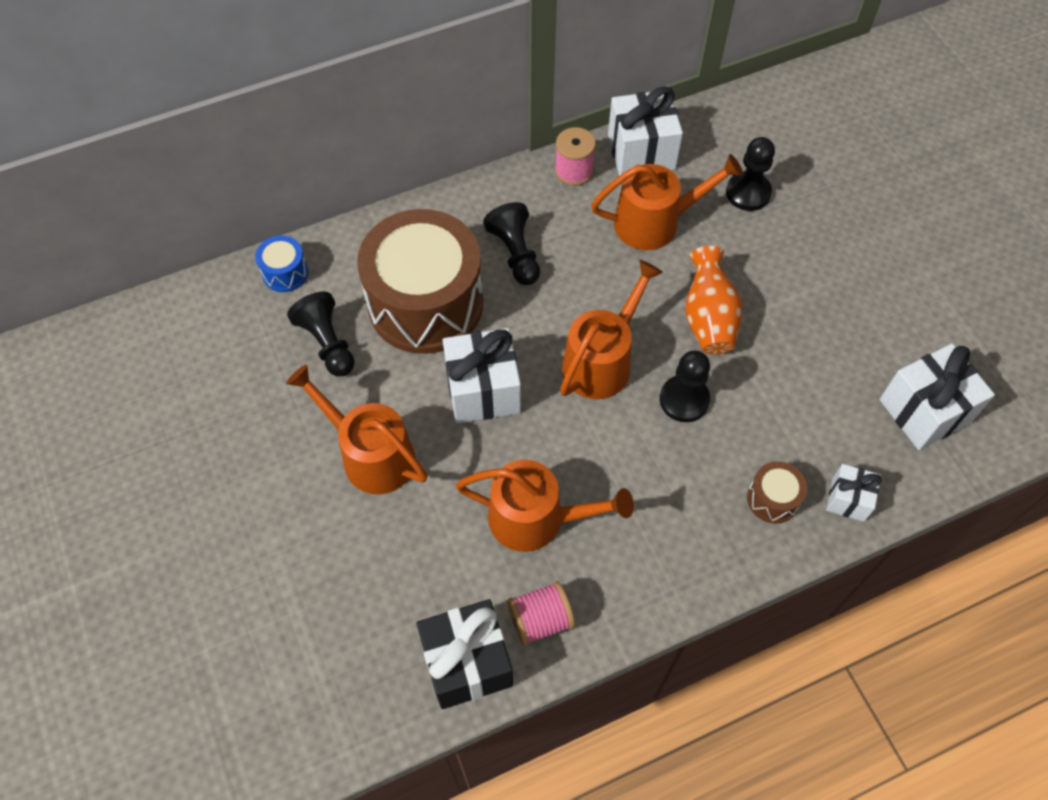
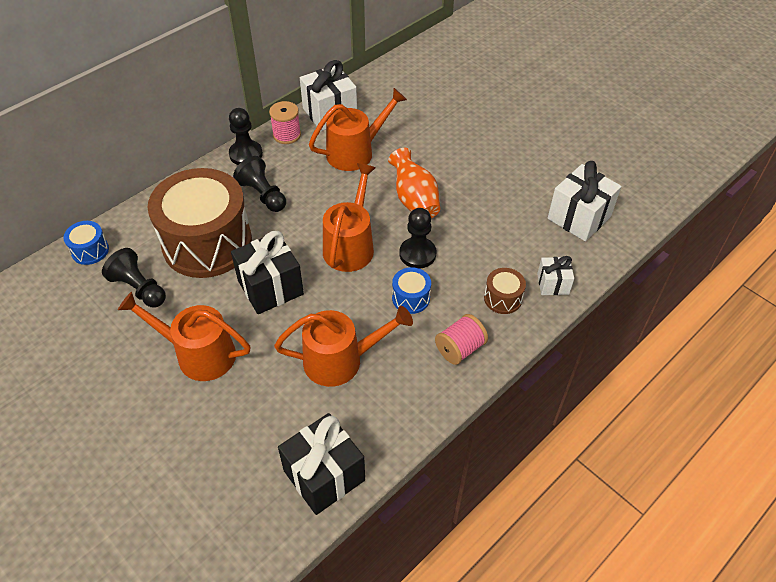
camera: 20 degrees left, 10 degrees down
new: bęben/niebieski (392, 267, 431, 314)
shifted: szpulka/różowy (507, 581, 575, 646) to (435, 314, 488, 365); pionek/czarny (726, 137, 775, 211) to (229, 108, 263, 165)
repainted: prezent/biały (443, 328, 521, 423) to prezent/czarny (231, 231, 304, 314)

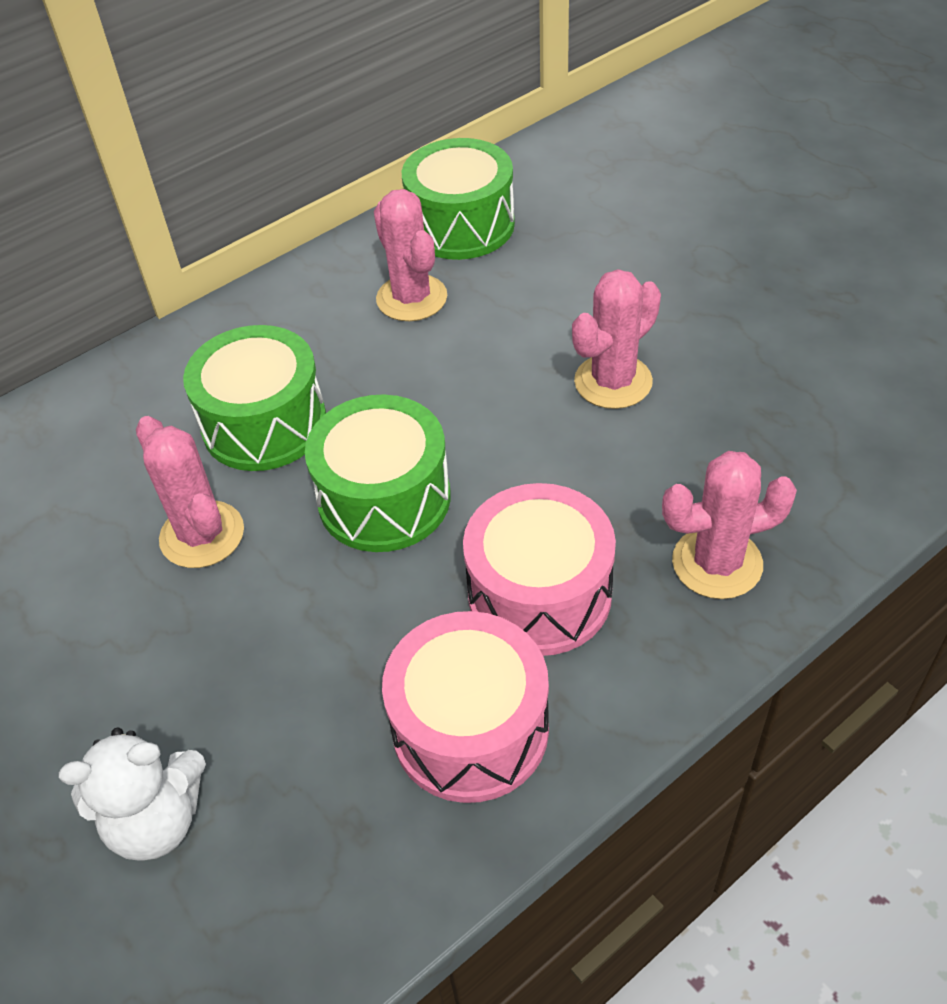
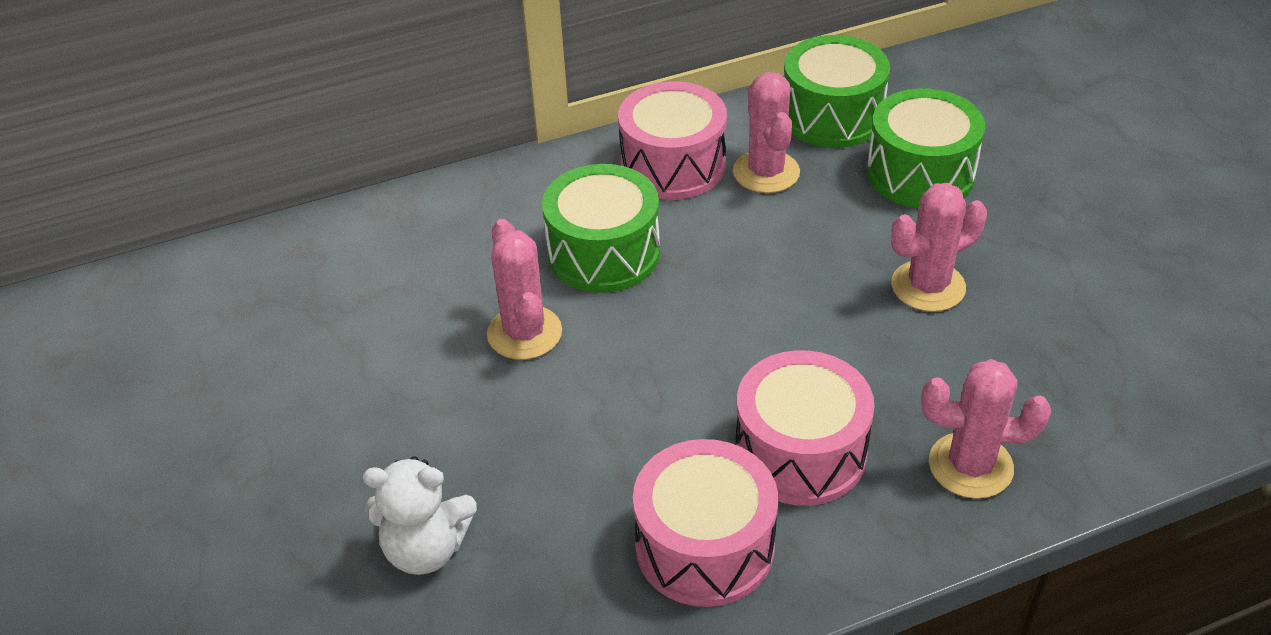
camera: 15 degrees right, 5 degrees down
new: bęben/różowy (618, 81, 727, 200)
shifted: bęben/zielony (305, 394, 450, 552) to (867, 88, 985, 208)

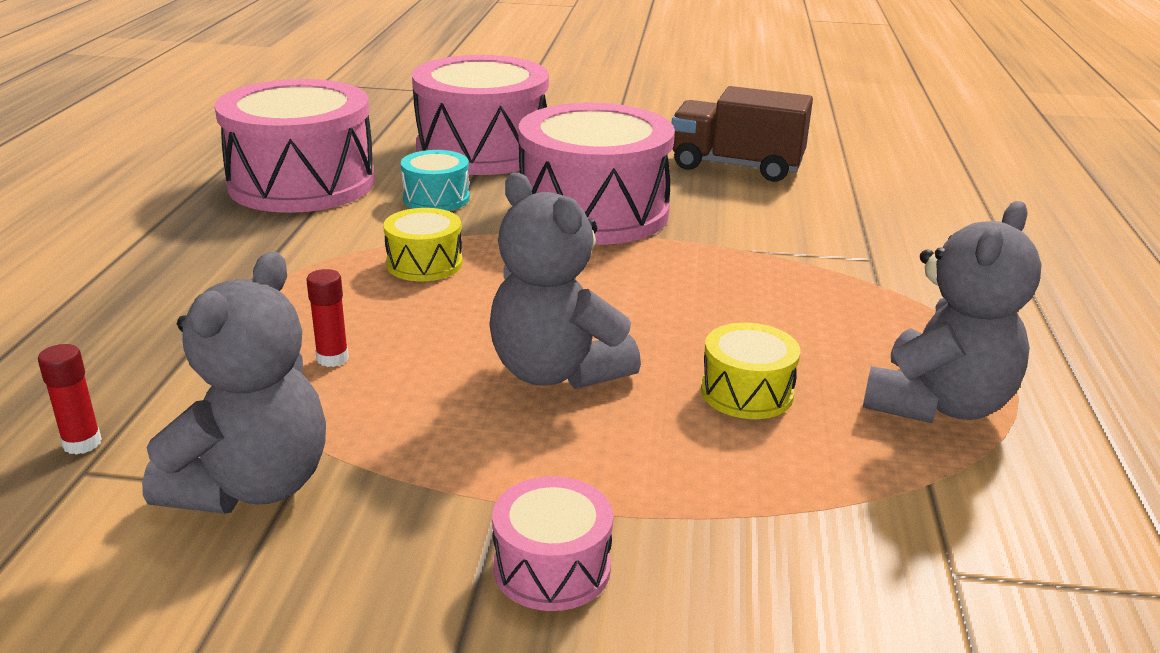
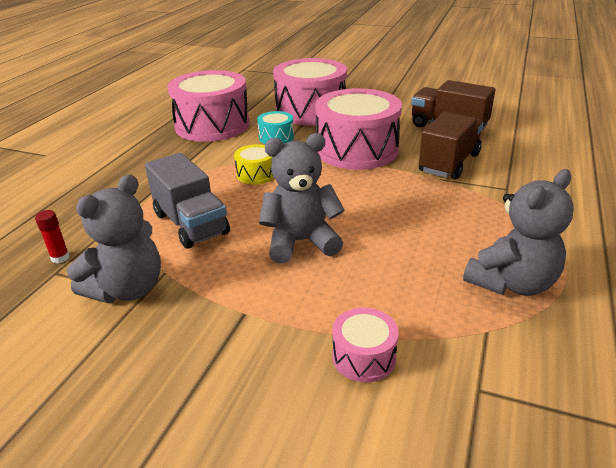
camera: 15 degrees right, 5 degrees up
gone: bęben/żółty (701, 323, 800, 419)
new: ciężarówka/brązowy (419, 112, 483, 180)
shifted: bęben/różowy (492, 476, 613, 611) to (332, 308, 399, 382)
swapped: klej w sztyfcie/czerwony (306, 269, 349, 367) to ciężarówka/szary (145, 153, 230, 249)
rotated: miś/szary (489, 173, 641, 389) = (259, 133, 345, 263) 105 degrees clockwise

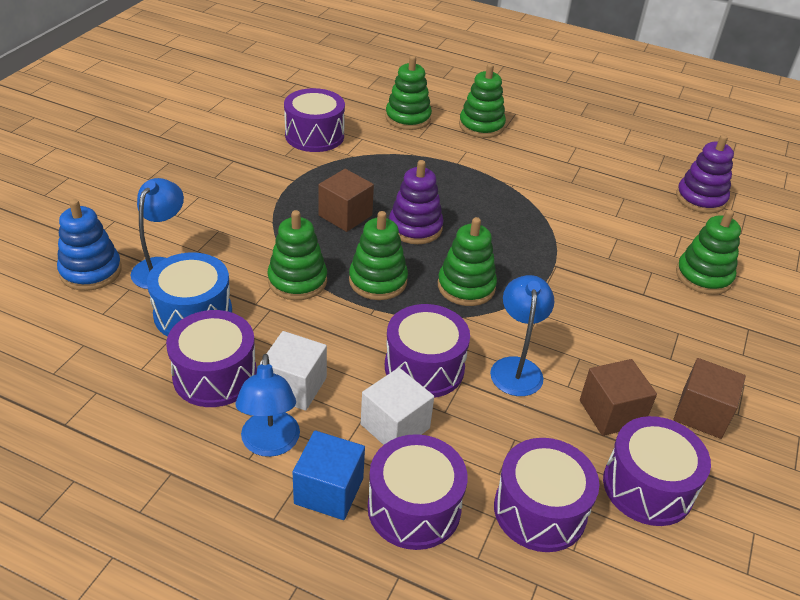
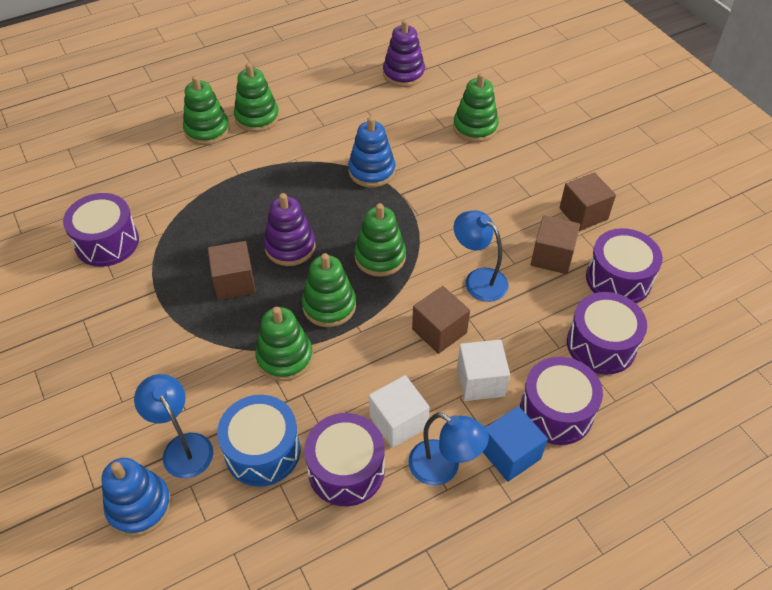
camera: 50 degrees left, 10 degrees up
new: zabawka nakładanka/niebieski (348, 117, 395, 187)
shifted: zabawka nakładanka/zielony (386, 56, 432, 130) to (234, 63, 279, 132)
swapped: bęben/fioletowy (385, 304, 470, 398) to sześcian/brązowy (412, 286, 470, 354)

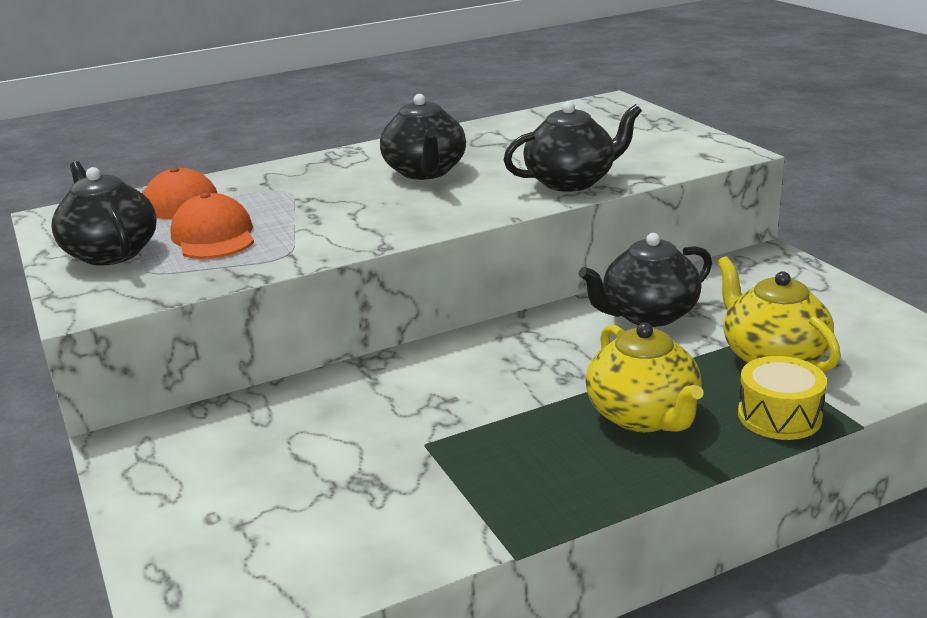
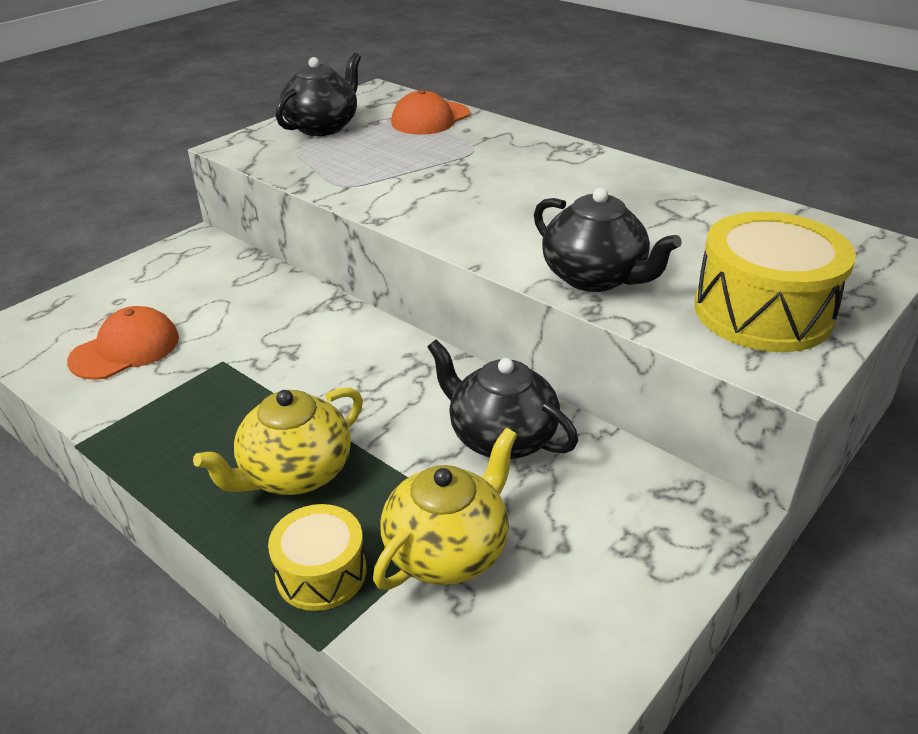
camera: 65 degrees right, 10 degrees up
gone: imbryk/czarny (380, 94, 466, 180)
new: bęben/żółty (694, 212, 856, 352)
shifted: czapka/pomarańczowy (170, 192, 254, 259) to (67, 306, 179, 380)

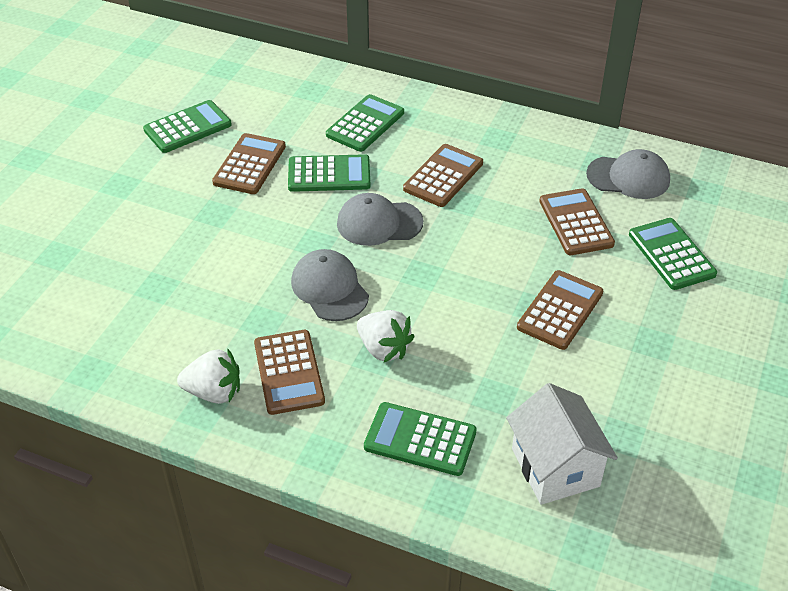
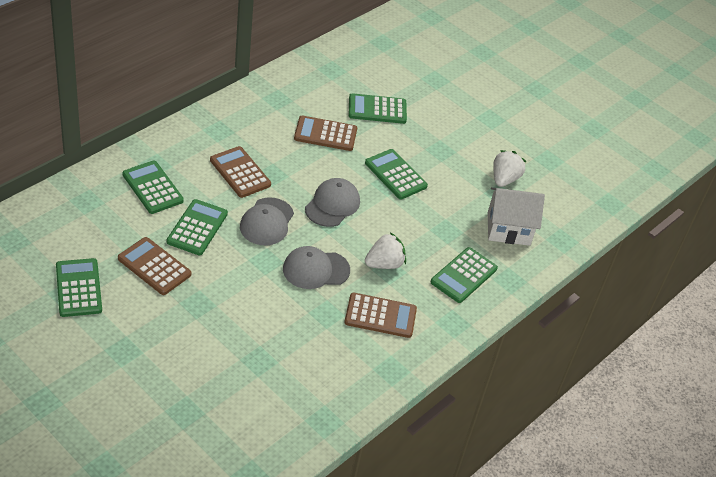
camera: 75 degrees left, 0 degrees up
shifted: truskawka/biały (177, 349, 240, 404) to (493, 150, 527, 187); czapka/szary (586, 149, 670, 199) to (305, 178, 360, 227)
repainted: kalkulator/brązowy (517, 270, 603, 350) to kalkulator/zielony (365, 149, 428, 199)

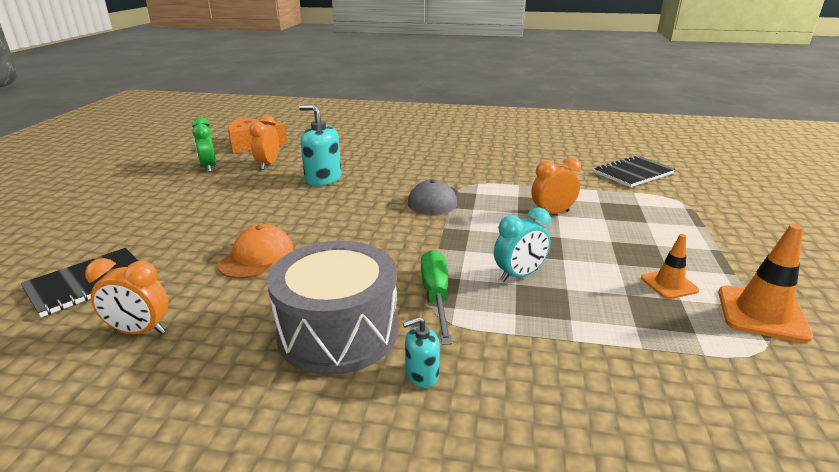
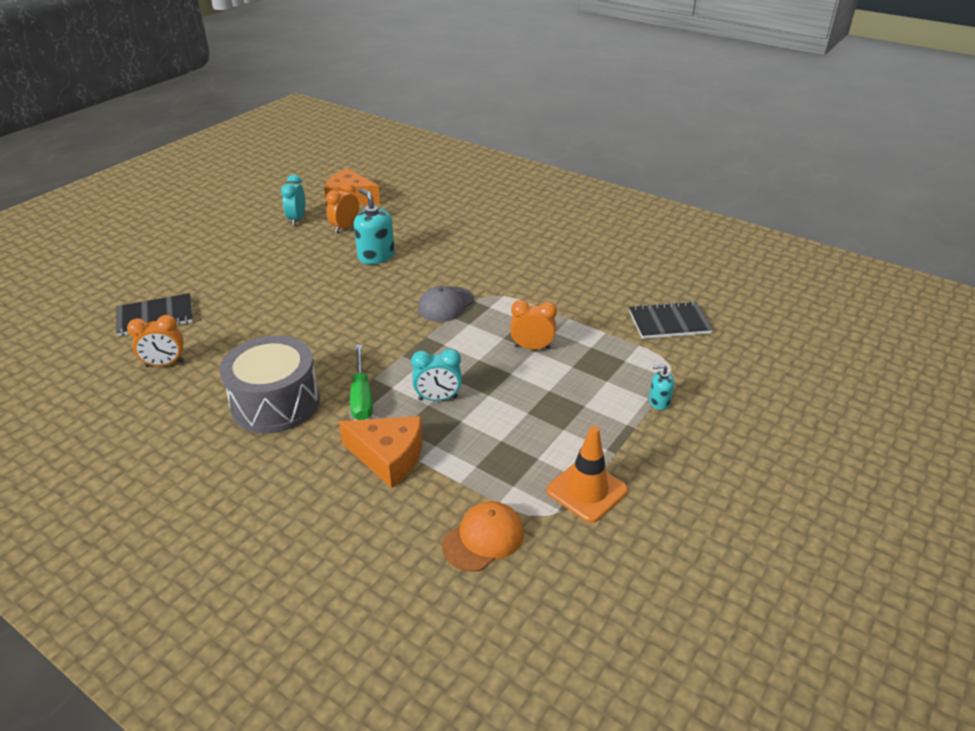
camera: 25 degrees right, 10 degrees up
gone: pachołek/pomarańczowy (641, 234, 699, 299)
new: ser/pomarańczowy (339, 416, 423, 488)
shifted: czapka/pomarańczowy (218, 224, 294, 279) to (442, 501, 524, 572); dozownik mydła/turkusowy (403, 316, 440, 388) to (649, 365, 674, 410)
repainted: budzik/zielony (192, 117, 216, 172) to budzik/turkusowy (281, 174, 305, 226)
rotated: budzik/pomarańczowy (85, 258, 168, 334) = (127, 315, 184, 367) 45 degrees counterclockwise; śrubokręt/zielony (421, 250, 452, 345) = (350, 344, 373, 420) 150 degrees clockwise

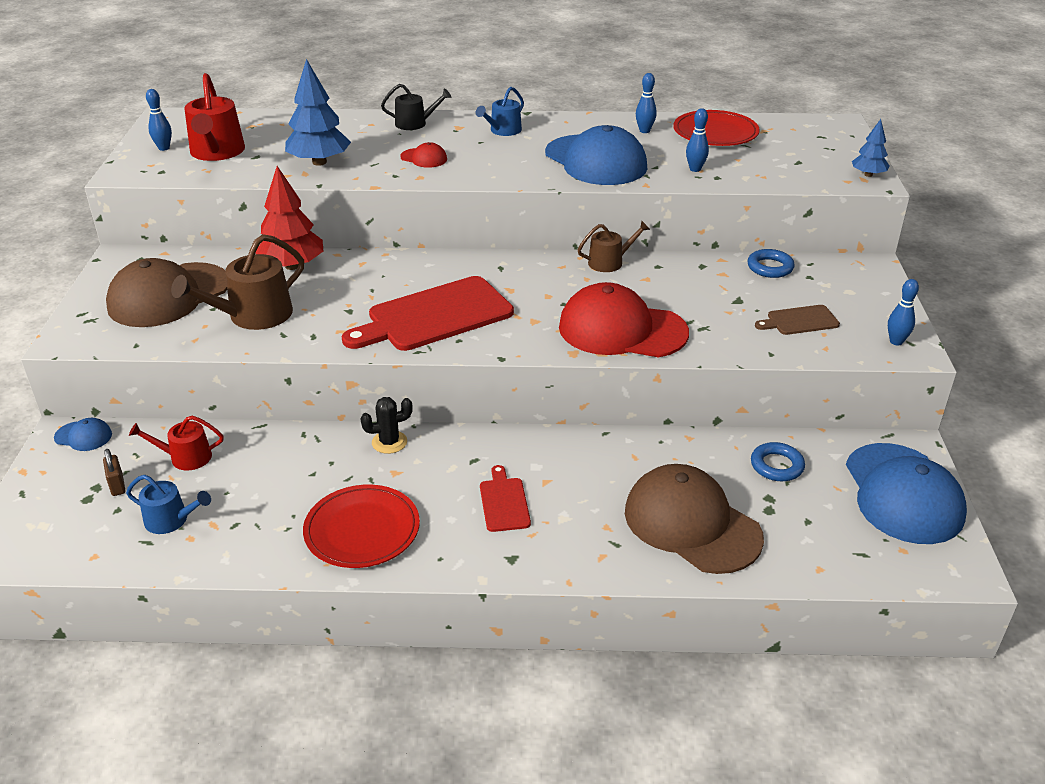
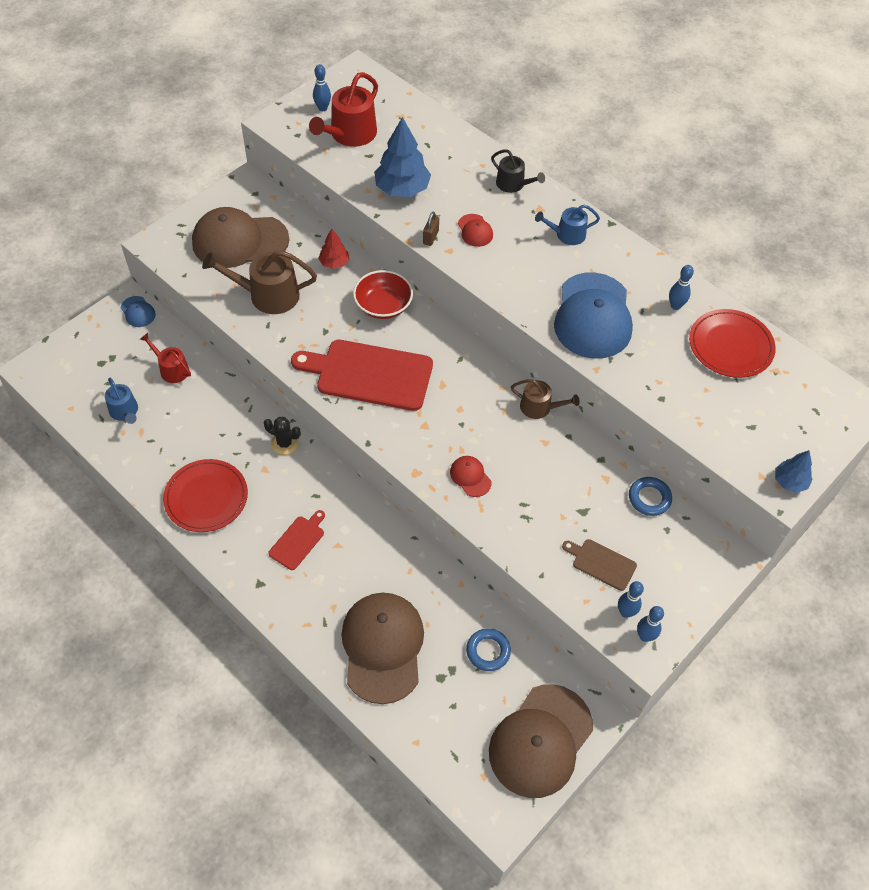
camera: 40 degrees right, 20 degrees up
new: miska/czerwony (353, 270, 413, 319)
shifted: kłódka/brązowy (103, 449, 126, 496) to (423, 212, 439, 246); kręgiel/niebieski (686, 108, 709, 172) to (618, 581, 644, 618)
repainted: czapka/niebieski (846, 443, 967, 544) to czapka/brązowy (489, 684, 593, 798)
scaled: drzewko/czerwony (256, 166, 323, 270) = (318, 229, 349, 269) x0.55; czapka/czerwony (559, 282, 689, 358) = (450, 456, 492, 497) x0.43

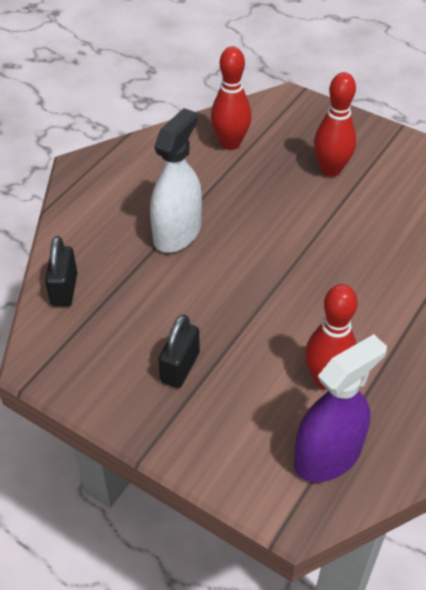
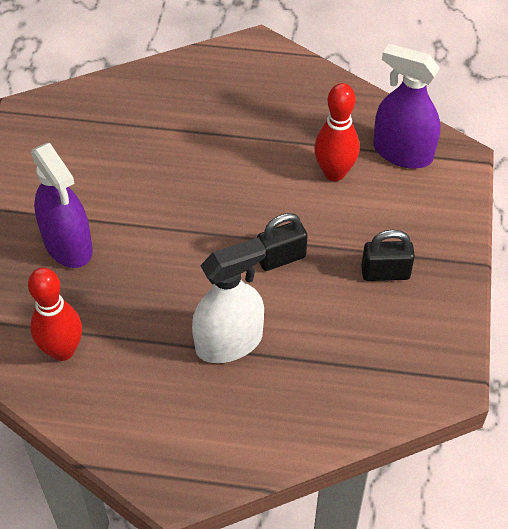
camera: 115 degrees left, 5 degrees up
shifted: kłódka/czarny (45, 236, 77, 306) to (257, 213, 308, 271)
swapped: kręgiel/czerwony (314, 72, 356, 177) to spryskiwacz/fioletowy (31, 143, 93, 268)
rotated: spryskiwacz/biały (150, 108, 202, 253) = (192, 237, 266, 363) 150 degrees clockwise

